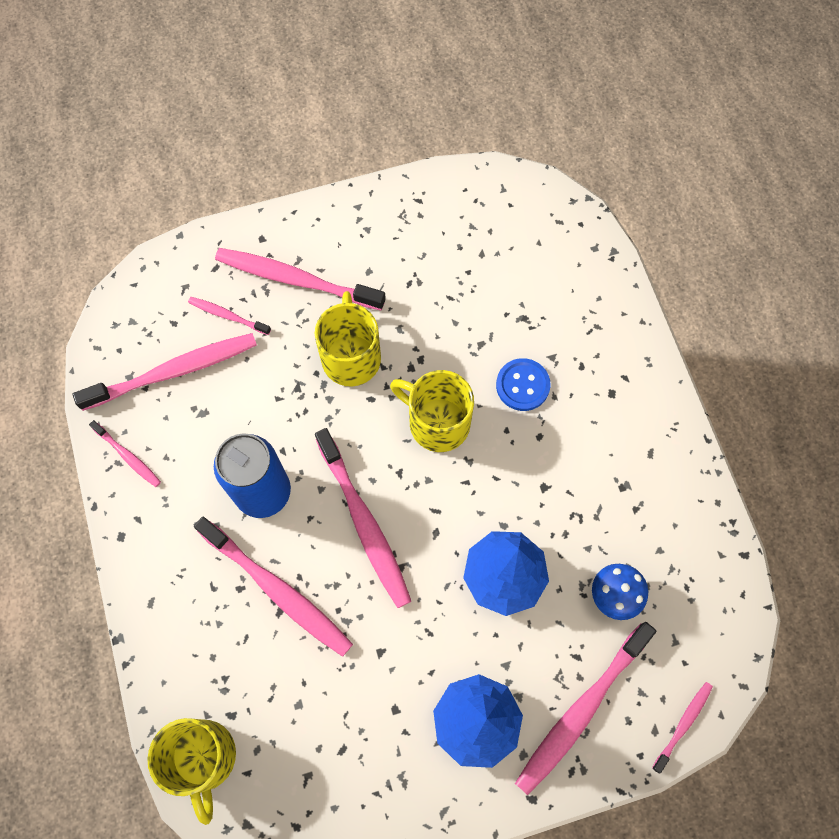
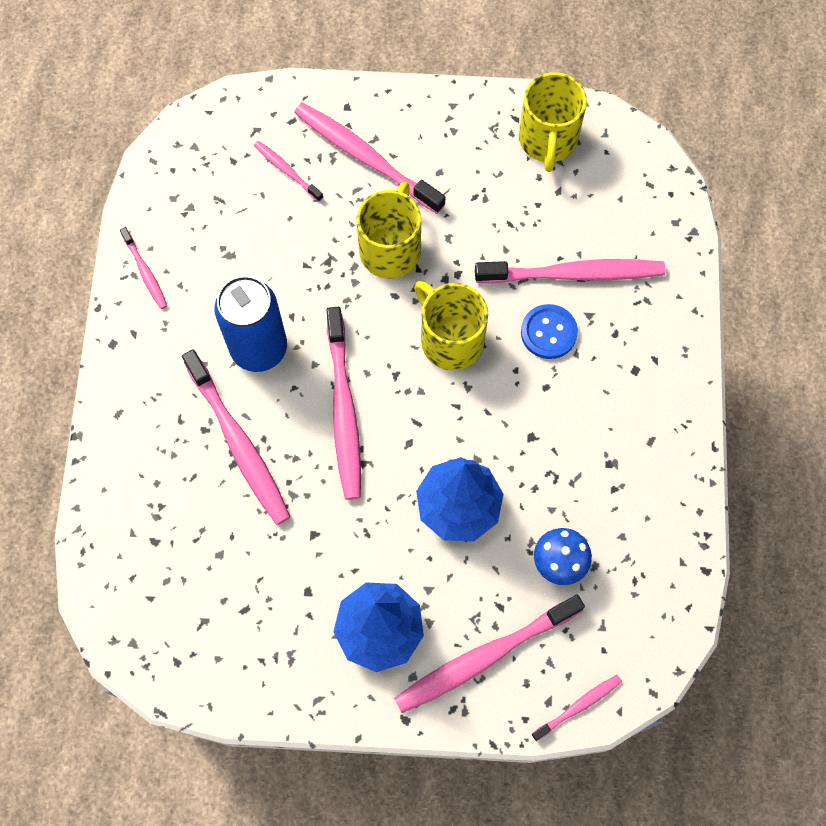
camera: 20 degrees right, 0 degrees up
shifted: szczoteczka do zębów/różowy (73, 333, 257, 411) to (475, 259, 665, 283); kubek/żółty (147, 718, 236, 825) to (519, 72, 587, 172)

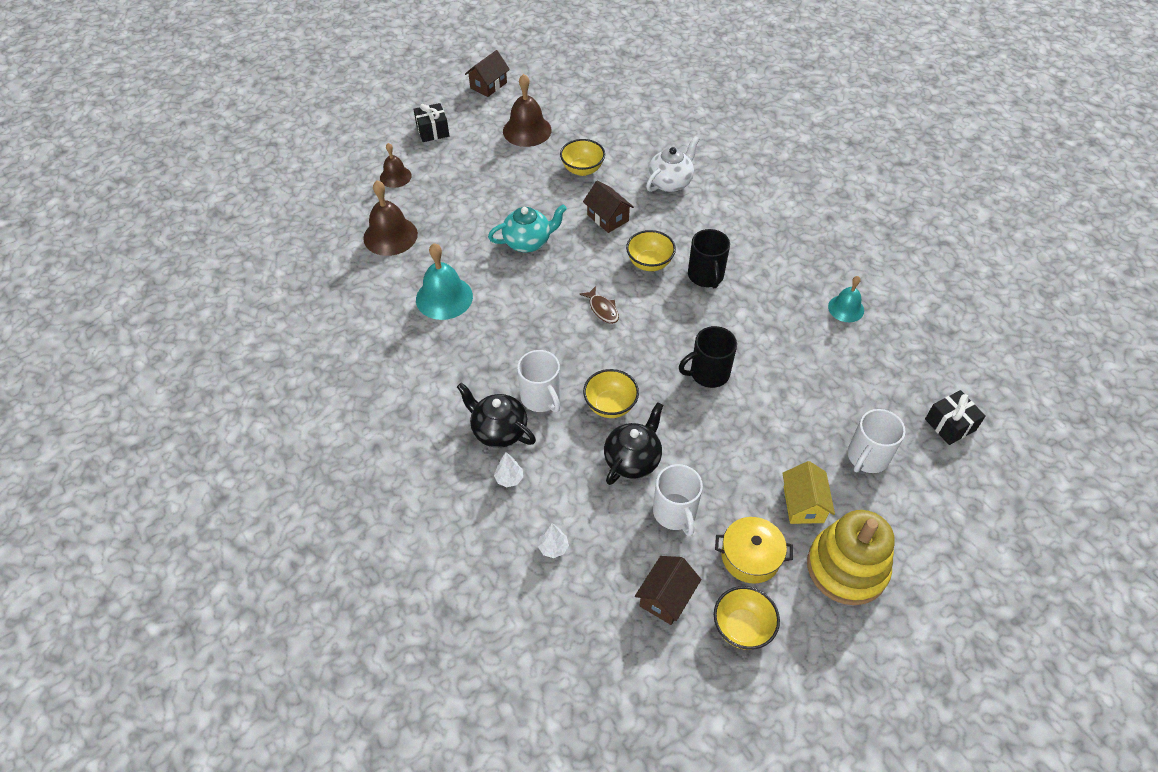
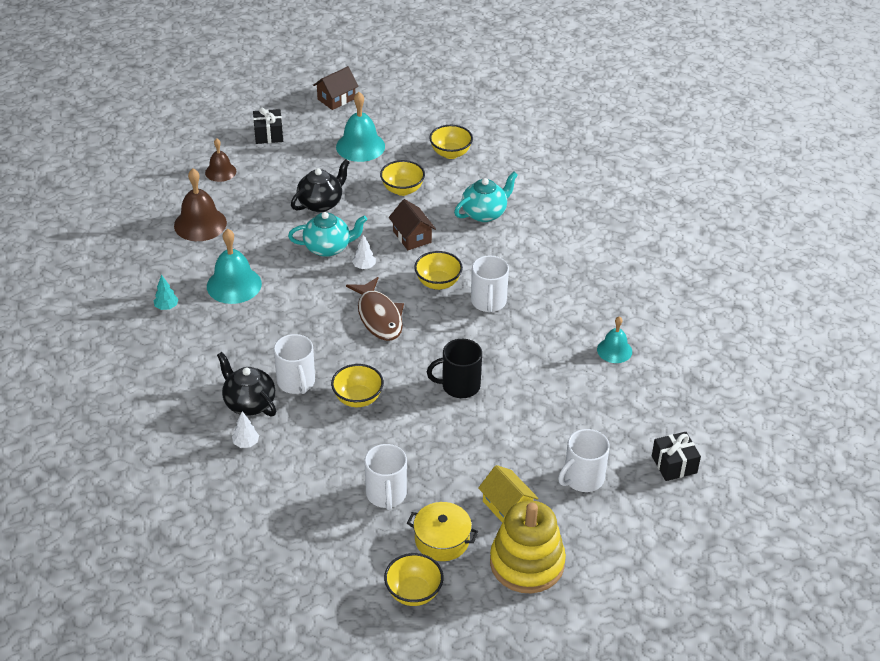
camera: 10 degrees right, 10 degrees down
gone: domek/brązowy (635, 556, 702, 625)
new: drzewko/turkusowy (154, 275, 179, 310); miska/żółty (429, 125, 473, 159)
shifted: drzewko/biały (538, 523, 569, 558) to (352, 235, 376, 269); imbryk/czarny (604, 402, 663, 485) to (291, 159, 350, 212)
repainted: dzwonek/brązowy (503, 74, 552, 147) to dzwonek/turkusowy (336, 92, 385, 162); imbryk/biały (646, 136, 699, 192) to imbryk/turkusowy (454, 172, 518, 222); kubek/czarny (688, 229, 730, 288) to kubek/biały (471, 255, 509, 312)
rotated: domek/żółty (782, 461, 835, 524) = (478, 465, 538, 522) 45 degrees counterclockwise
scaled: ryba/brązowy (579, 286, 619, 324) = (346, 277, 404, 341) x1.84

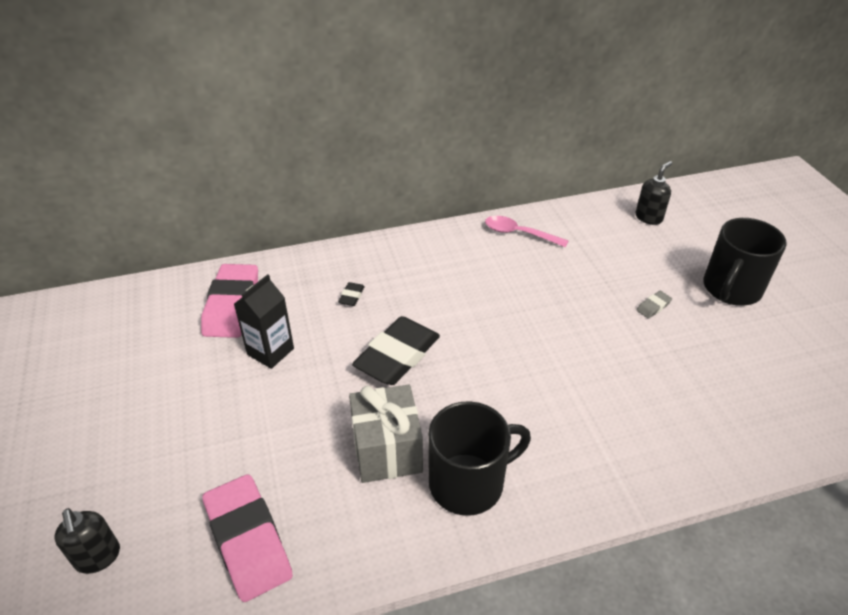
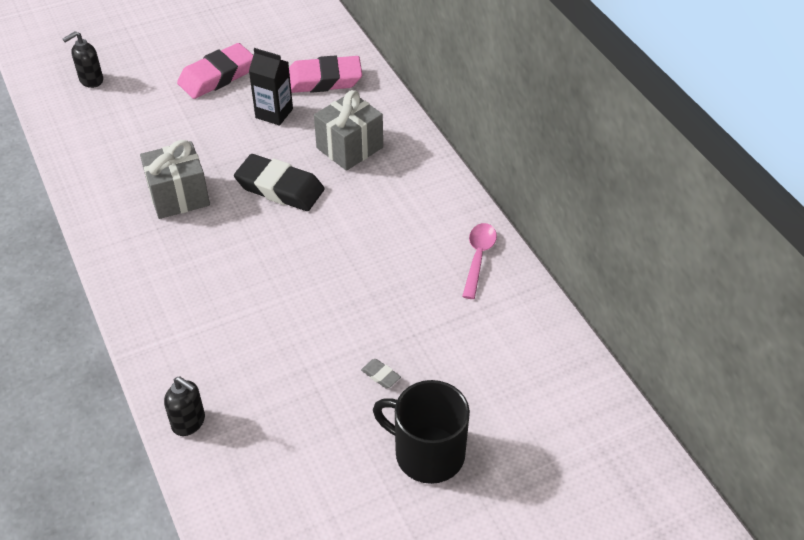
camera: 80 degrees right, 5 degrees up
gone: kubek/czarny (428, 401, 531, 516)
shifted: gumka do mazania/różowy (202, 474, 293, 602) to (177, 43, 253, 99); dozownik mydła/czarny (635, 161, 672, 225) to (164, 376, 205, 436)
swapped: gumka do mazania/czarny (338, 282, 365, 306) to prezent/szary (314, 90, 383, 171)

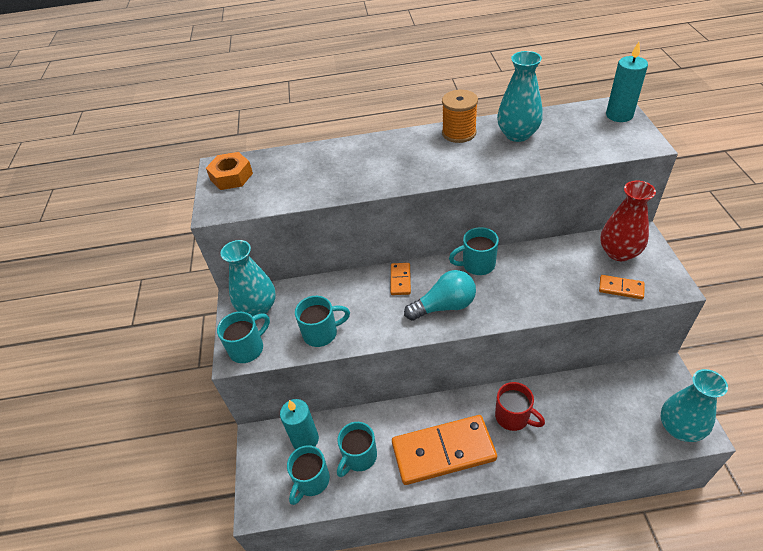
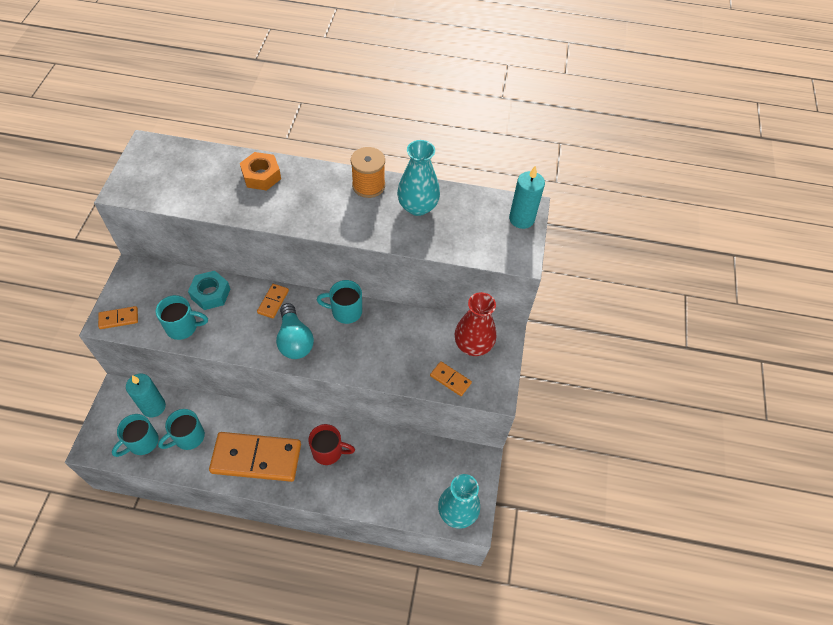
camera: 10 degrees right, 10 degrees up
gone: wazon/turkusowy (220, 240, 276, 317)
new: nakrętka/turkusowy (188, 271, 230, 310)
shifted: nakrętka/pomarańczowy (206, 152, 253, 190) to (240, 152, 281, 190)
swapped: kubek/turkusowy (217, 312, 270, 363) to kostka domina/pomarańczowy (98, 306, 138, 329)
rotated: żarówka/turkusowy (404, 270, 476, 321) = (276, 303, 314, 359) 75 degrees clockwise; kubek/czerwony (495, 382, 545, 431) = (308, 424, 355, 465) 45 degrees counterclockwise

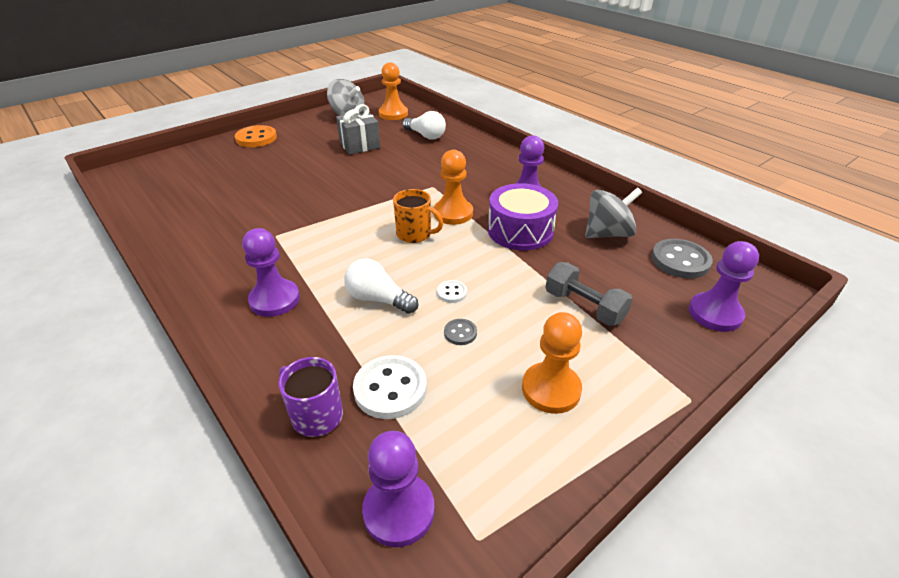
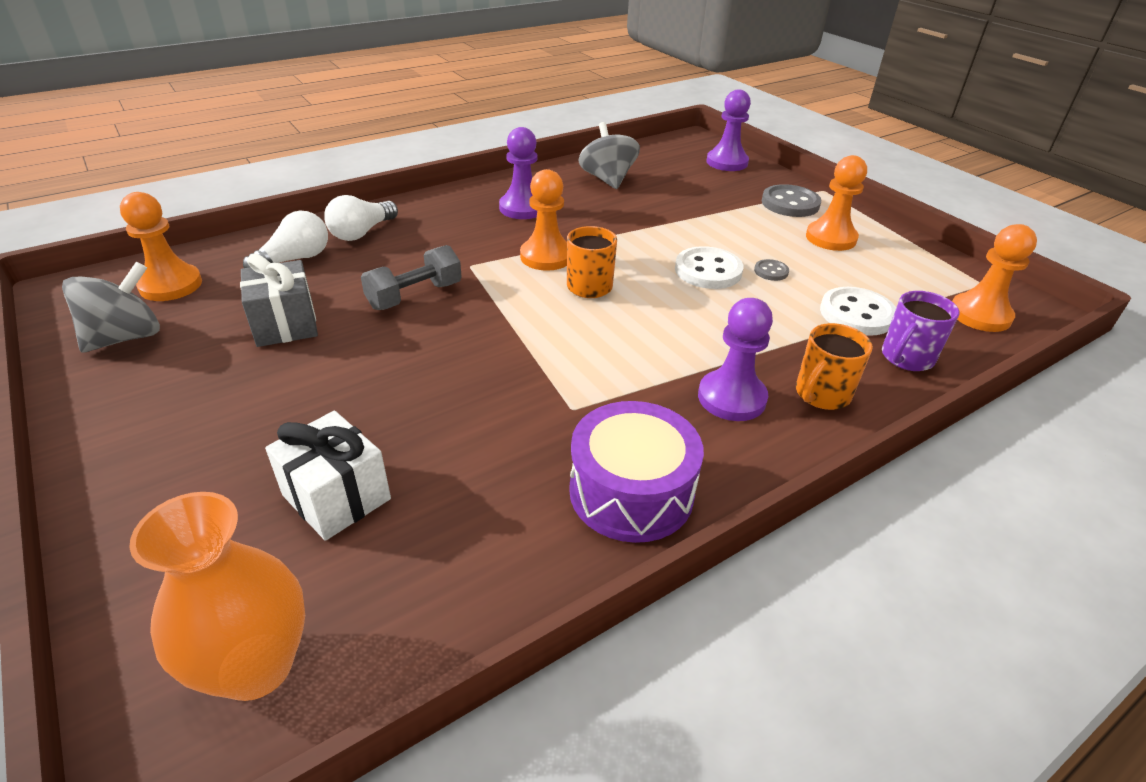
camera: 85 degrees left, 0 degrees up
gone: guzik/pomarańczowy (235, 125, 277, 147)
new: wazon/pomarańczowy (129, 492, 305, 701); prezent/biały (265, 411, 391, 541); kubek/pomarańczowy (796, 323, 873, 410)
shifted: żarówka/biały (344, 258, 418, 314) to (324, 195, 398, 241); bęben/fioletowy (488, 183, 558, 250) to (569, 401, 704, 543); hantel/szary (546, 262, 633, 326) to (361, 245, 462, 310); guzik/szary (652, 239, 713, 278) to (762, 184, 821, 217)
repainted: pionek/fioletowy (362, 431, 435, 547) to pionek/pomarańczowy (952, 224, 1037, 332)
scaled: guzik/biały (437, 280, 467, 303) = (675, 246, 743, 289) x1.98

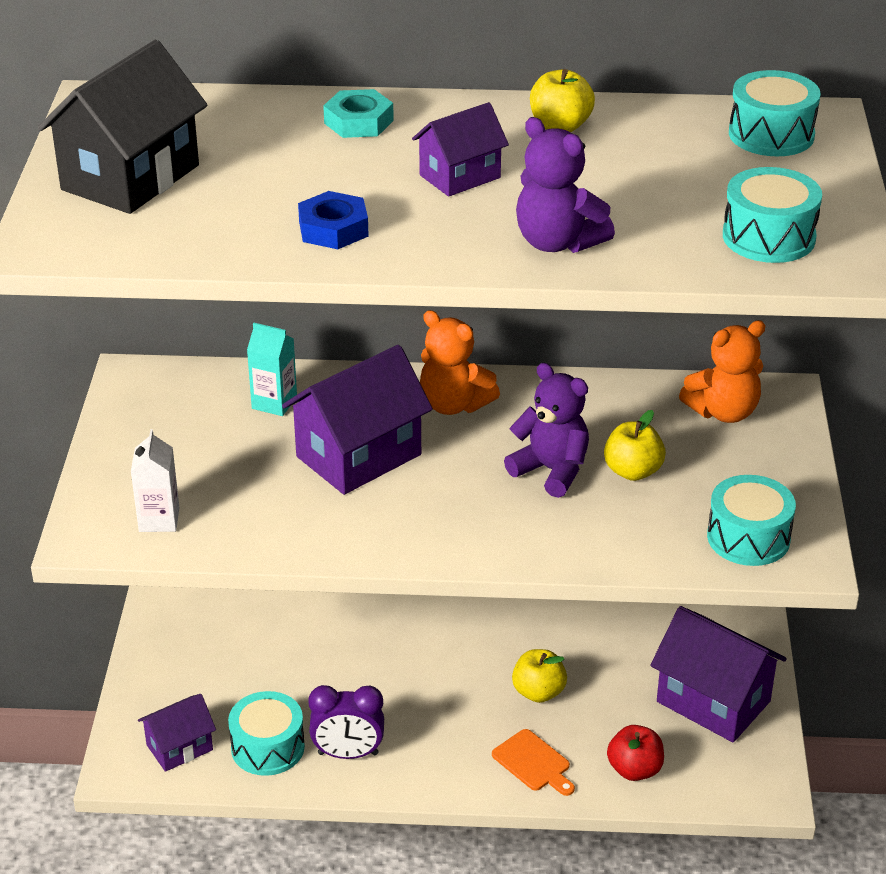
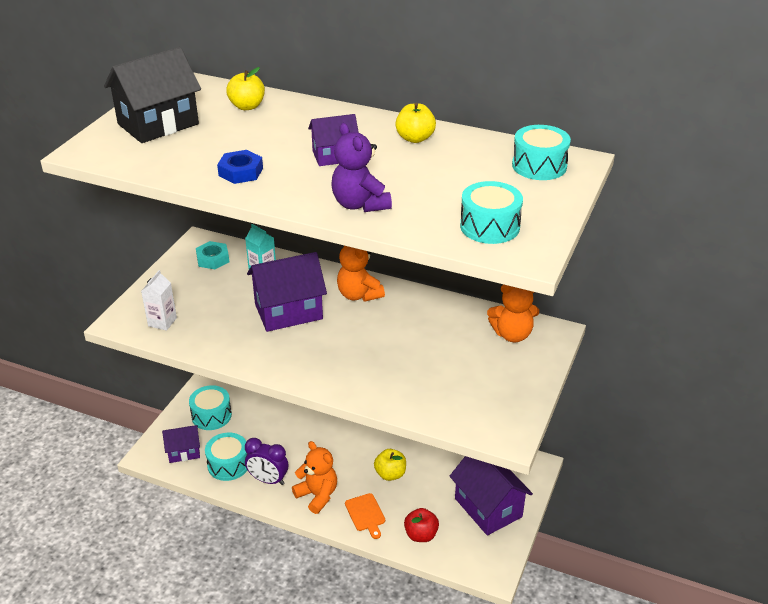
camera: 20 degrees right, 0 degrees up
gone: miś/fioletowy (504, 363, 589, 498)
new: miś/pomarańczowy (292, 441, 337, 514)
shifted: nakrętka/turkusowy (323, 89, 394, 138) to (196, 241, 229, 269); jabłko/żółty (604, 410, 666, 481) to (226, 67, 265, 110); bęben/turkusowy (707, 475, 796, 566) to (189, 385, 232, 430)

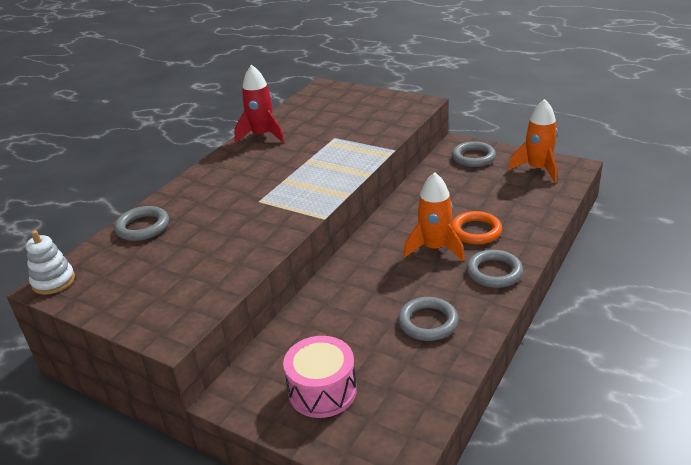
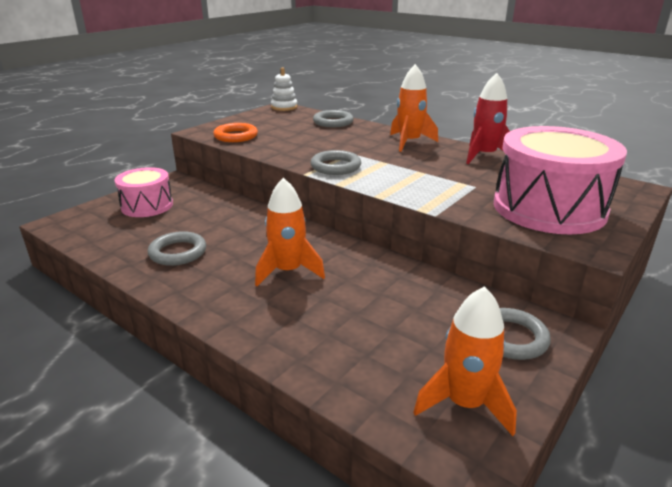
camera: 95 degrees right, 5 degrees down
new: rakieta/pomarańczowy (390, 64, 438, 152); bęben/różowy (494, 126, 627, 234)
shifted: pierścień/pomarańczowy (451, 211, 502, 245) to (213, 123, 258, 142); pierścień/szary (466, 250, 523, 288) to (310, 150, 361, 175)

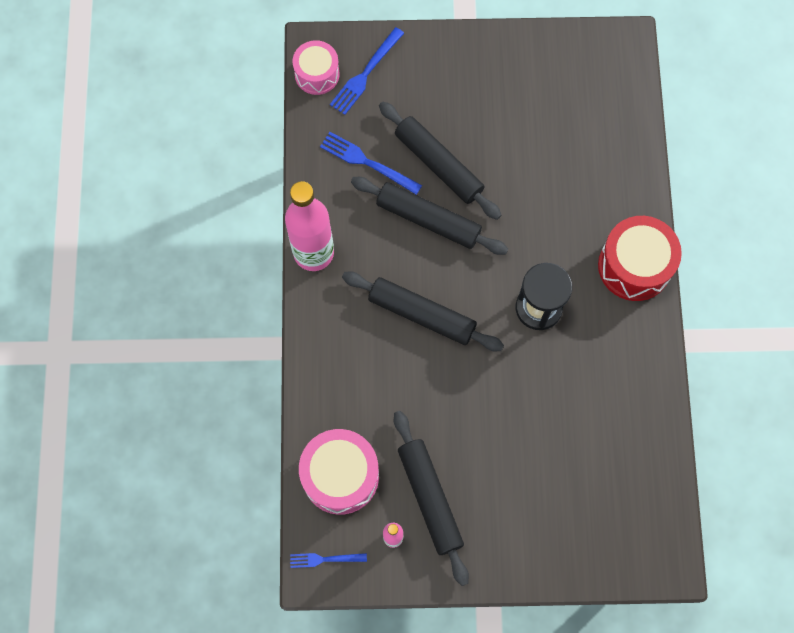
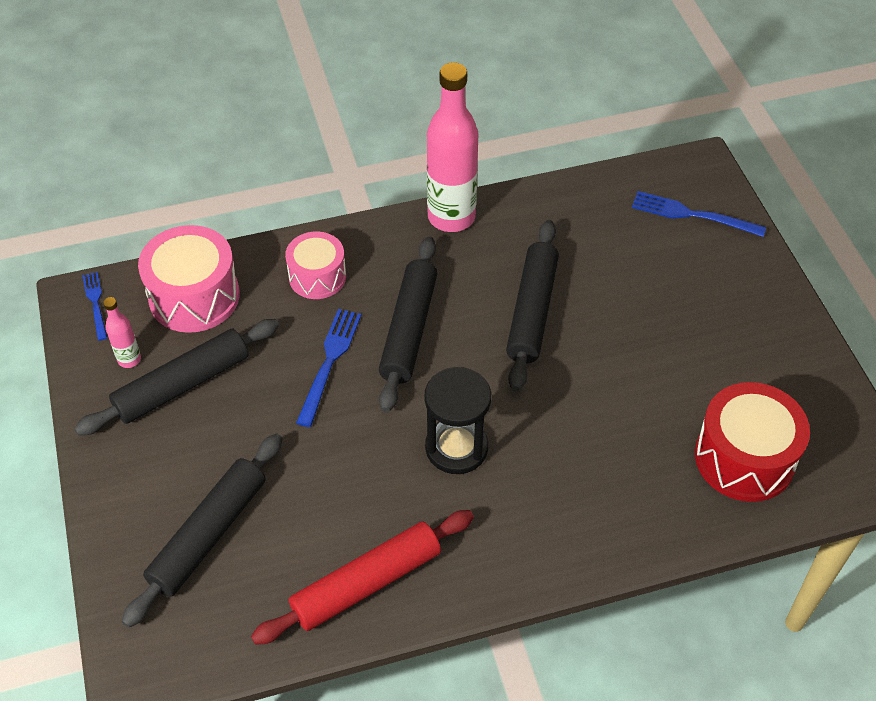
camera: 75 degrees right, 20 degrees down
new: wałek do ciasta/czerwony (251, 510, 474, 645)
shifted: bęben/różowy (293, 40, 340, 95) to (285, 232, 346, 299); widelec/niebieski (320, 132, 422, 195) to (296, 309, 361, 427); wałek do ciasta/czarny (379, 102, 501, 220) to (122, 434, 283, 628); bęben/czerwony (598, 216, 682, 301) to (695, 382, 810, 502)

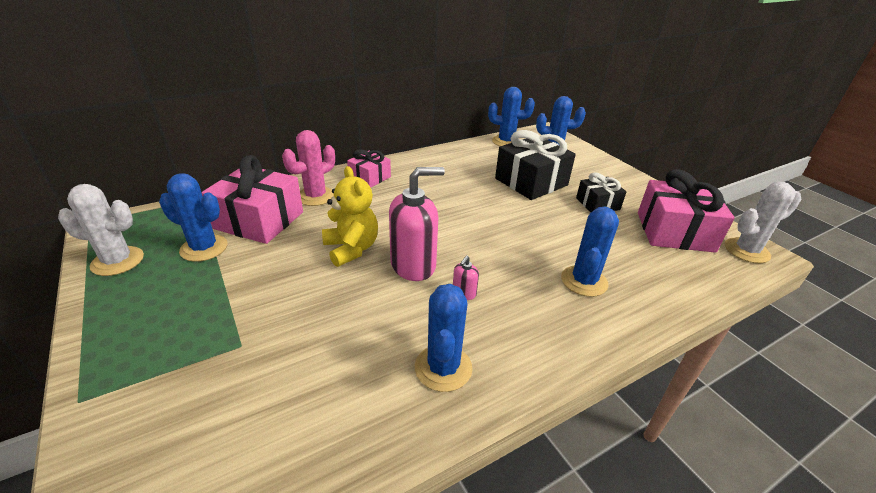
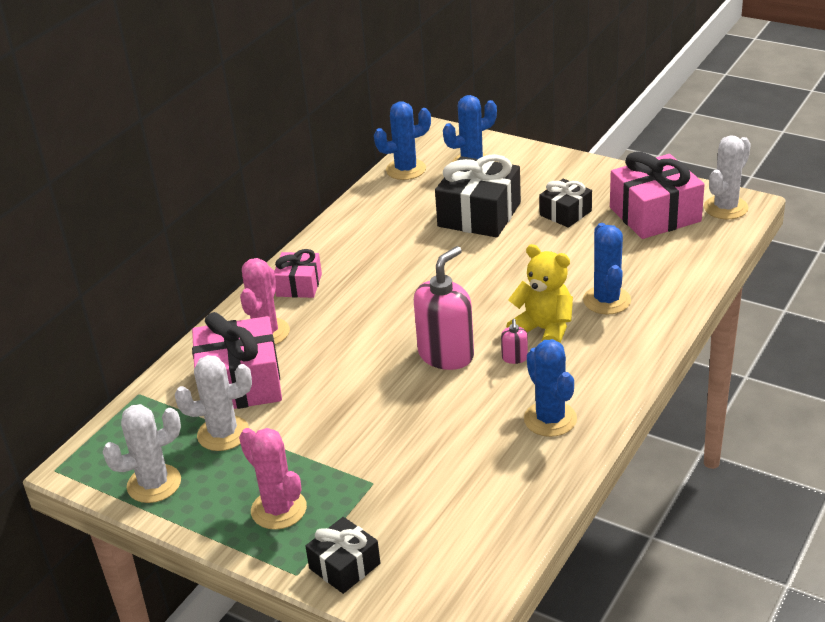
camera: 25 degrees left, 0 degrees up
new: kaktus/różowy (239, 428, 307, 530); prezent/czarny (305, 517, 380, 594)
shifted: miś/żółty (322, 166, 378, 267) to (506, 244, 573, 343)
repainted: kaktus/niebieski (159, 173, 228, 262) to kaktus/biały (175, 355, 252, 451)

